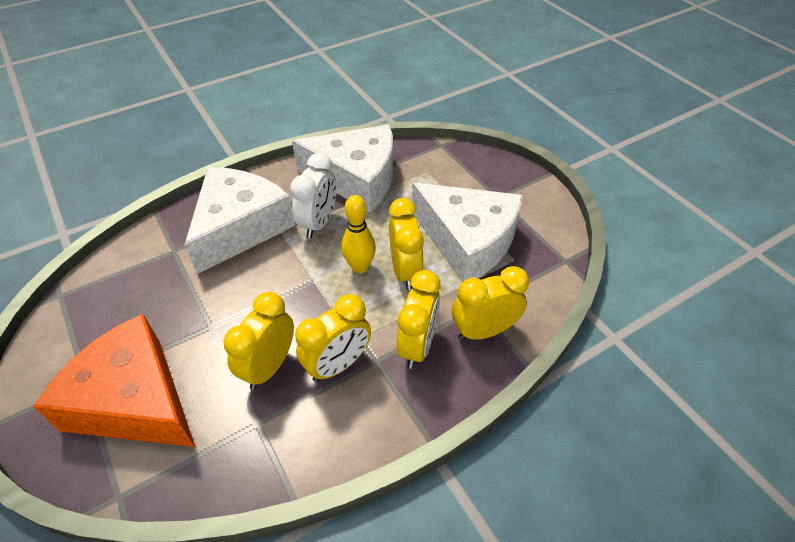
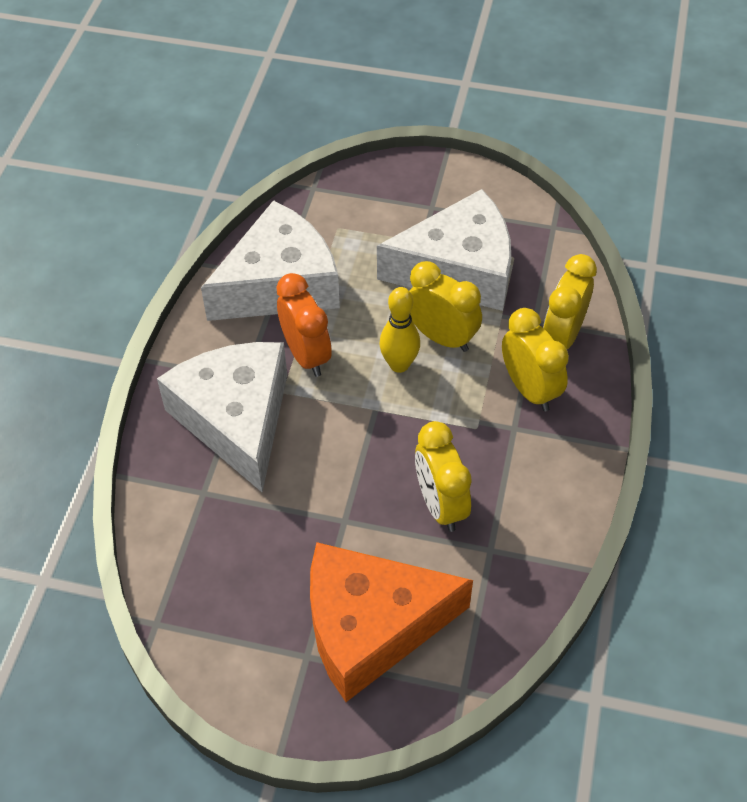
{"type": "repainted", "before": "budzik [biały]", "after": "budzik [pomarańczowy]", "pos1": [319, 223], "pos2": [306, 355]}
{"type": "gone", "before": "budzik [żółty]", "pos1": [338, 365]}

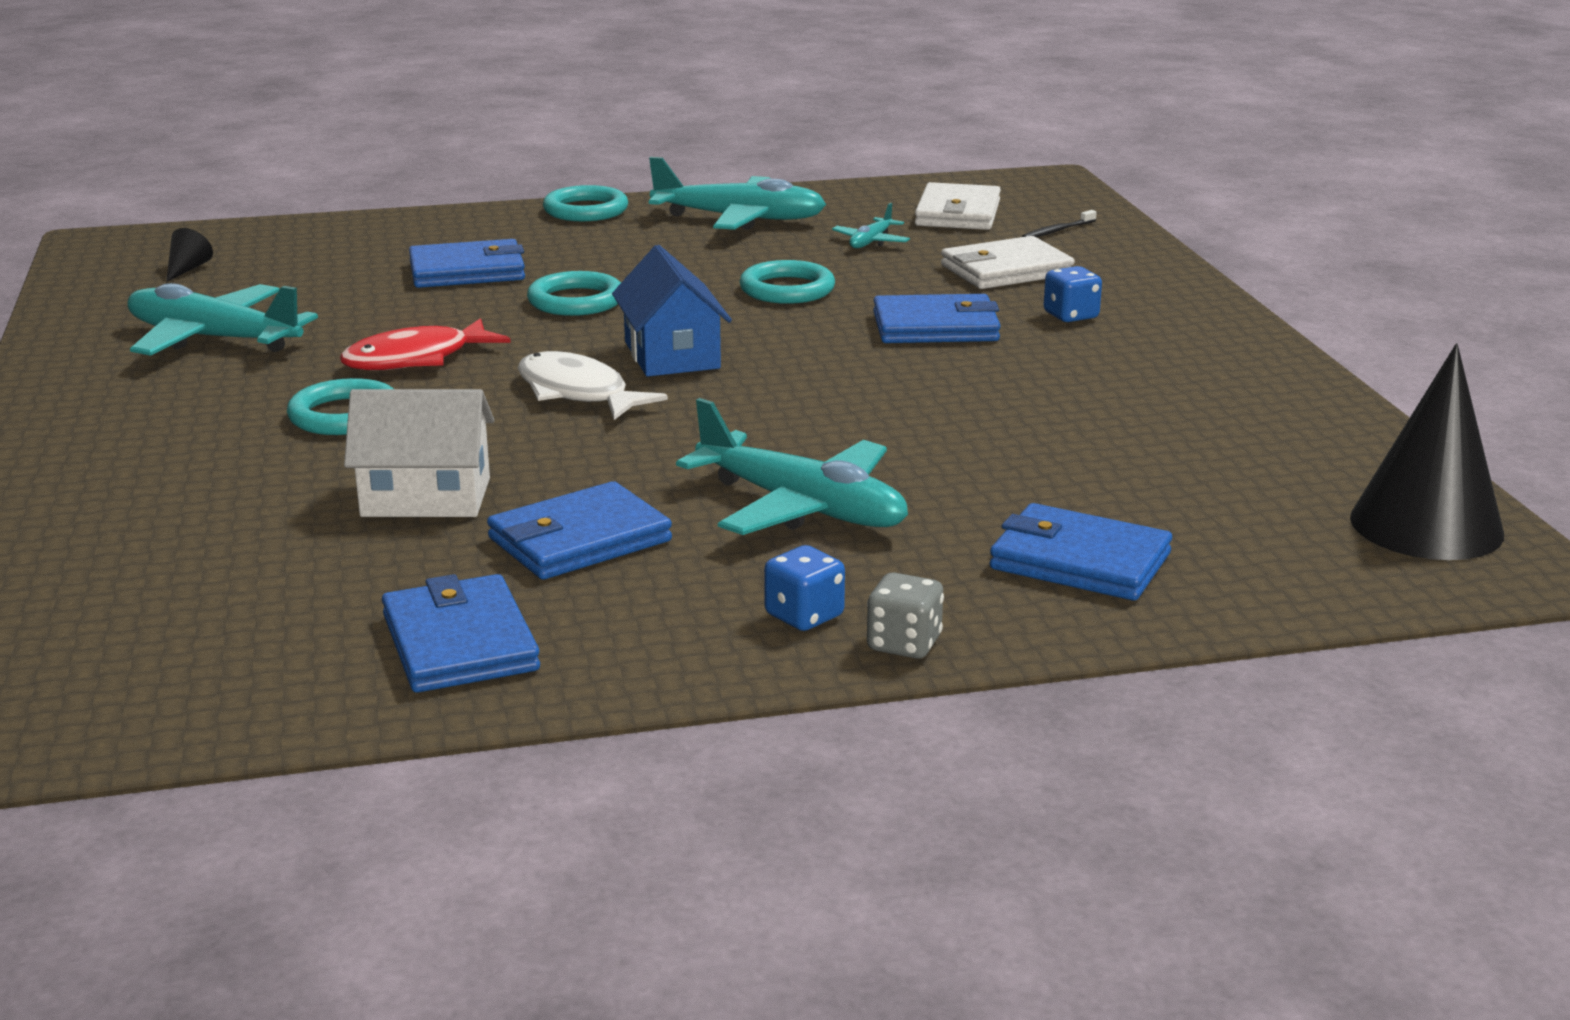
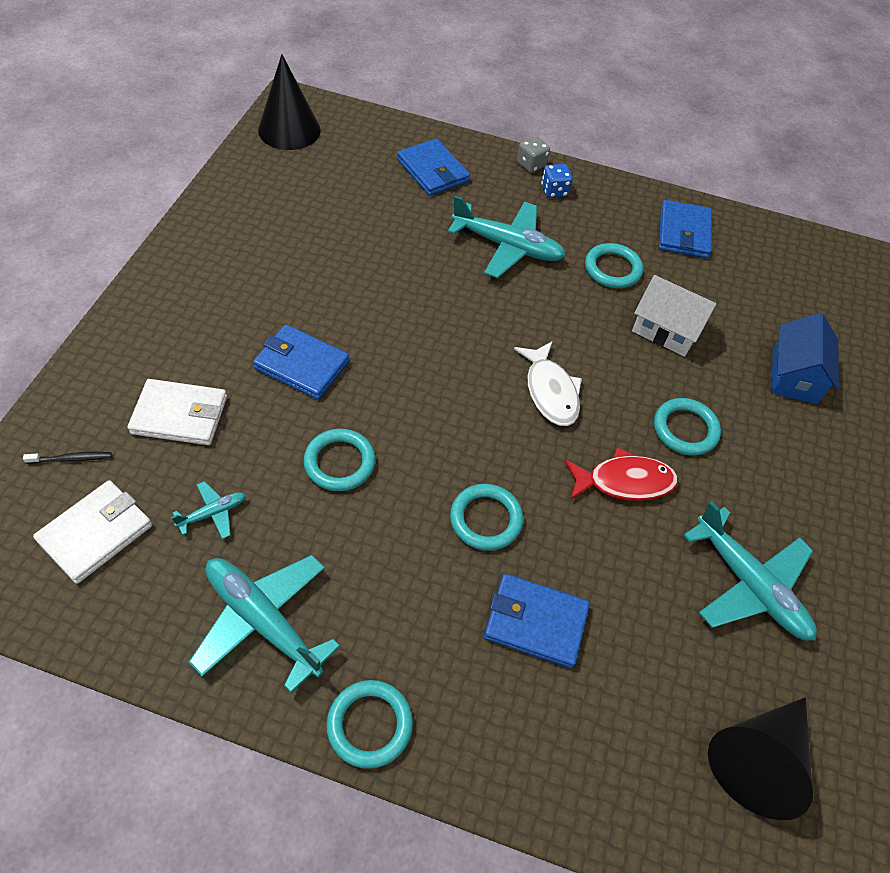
{"type": "scaled", "before": "stożek [czarny]", "pos1": [187, 269], "pos2": [758, 759], "scale": 2.46}
{"type": "swapped", "before": "portfel [niebieski]", "after": "pierścień [turkusowy]", "pos1": [579, 540], "pos2": [612, 269]}
{"type": "shifted", "before": "domek [niebieski]", "pos1": [671, 355], "pos2": [794, 376]}
{"type": "rotated", "before": "samolot [turkusowy]", "pos1": [802, 507], "pos2": [508, 246], "turn": 135}
{"type": "gone", "before": "kostka do gry [niebieski]", "pos1": [1071, 316]}

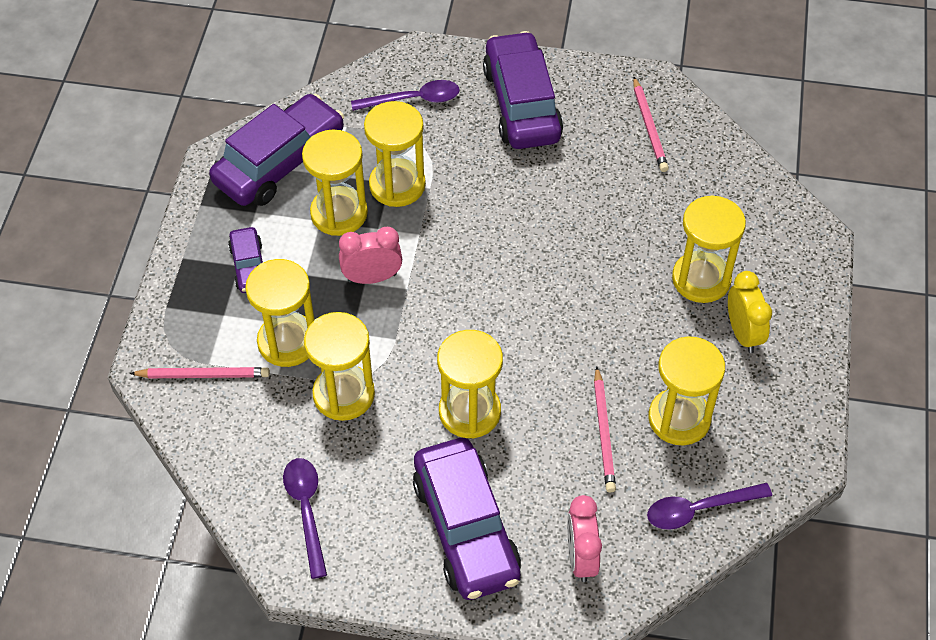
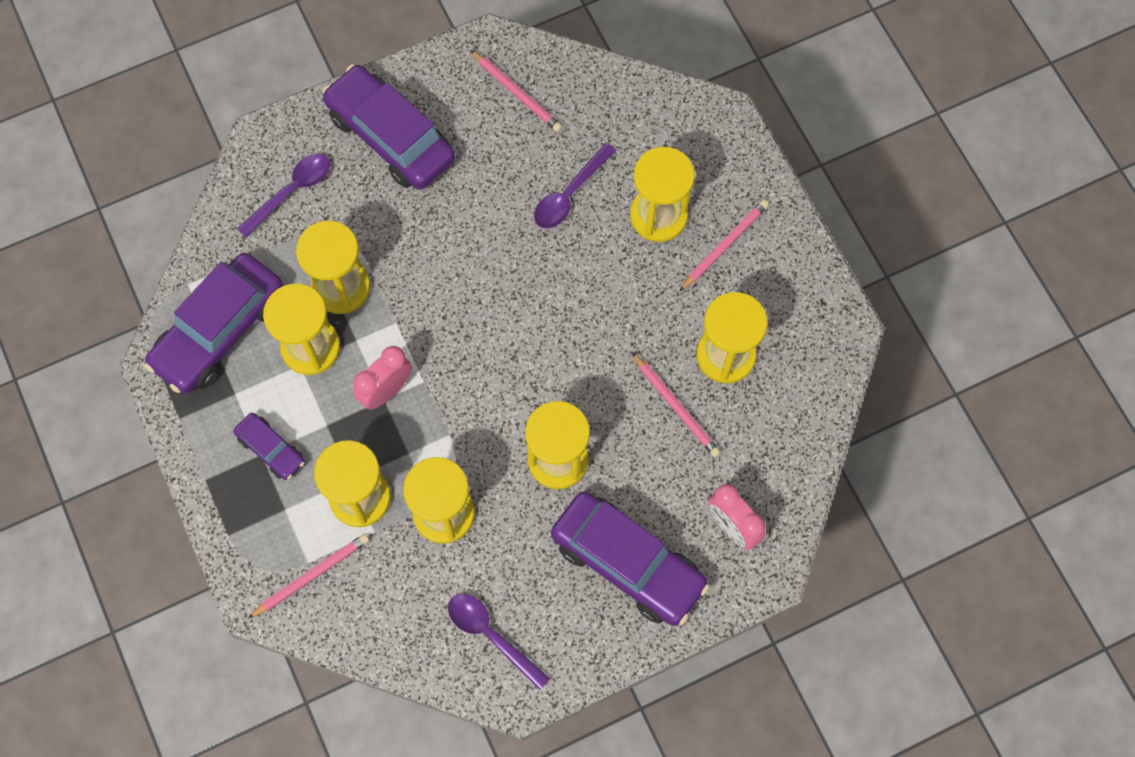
{"type": "rotated", "before": "samochód [fioletowy]", "pos1": [280, 163], "pos2": [219, 331], "turn": -150}
{"type": "shifted", "before": "łyżka [fioletowy]", "pos1": [699, 509], "pos2": [569, 194]}
{"type": "swapped", "before": "budzik [żółty]", "after": "ołówek [różowy]", "pos1": [743, 333], "pos2": [724, 245]}

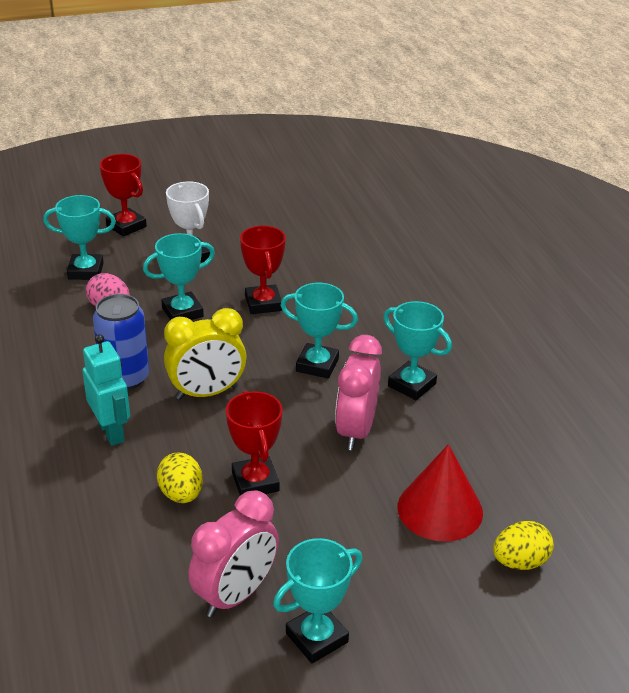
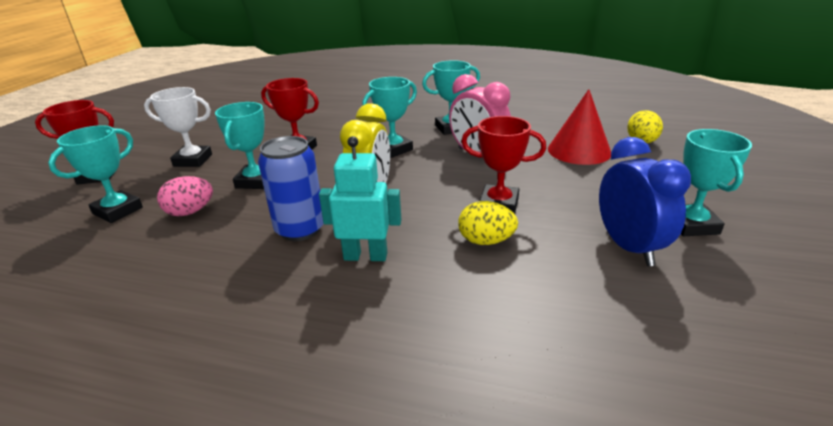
{"type": "repainted", "before": "budzik [różowy]", "after": "budzik [niebieski]", "pos1": [236, 595], "pos2": [629, 247]}

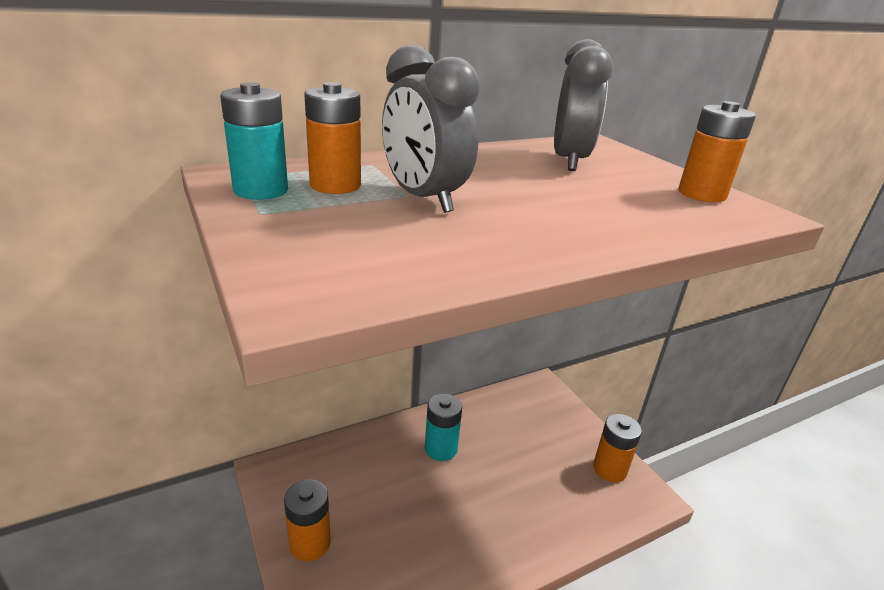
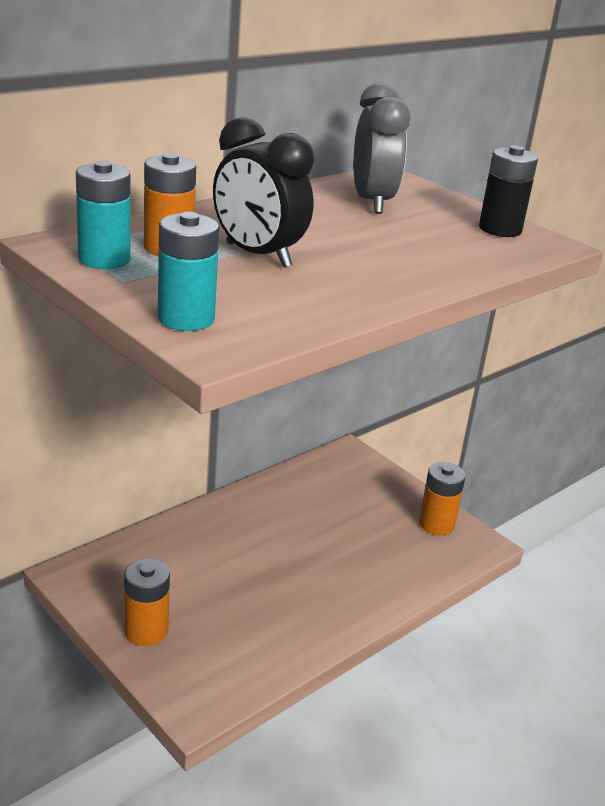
{"type": "repainted", "before": "budzik [szary]", "after": "budzik [czarny]", "pos1": [423, 199], "pos2": [257, 255]}
{"type": "shifted", "before": "bateria [turkusowy]", "pos1": [440, 449], "pos2": [186, 319]}
{"type": "repainted", "before": "bateria [pomarańczowy]", "after": "bateria [czarny]", "pos1": [701, 194], "pos2": [500, 229]}

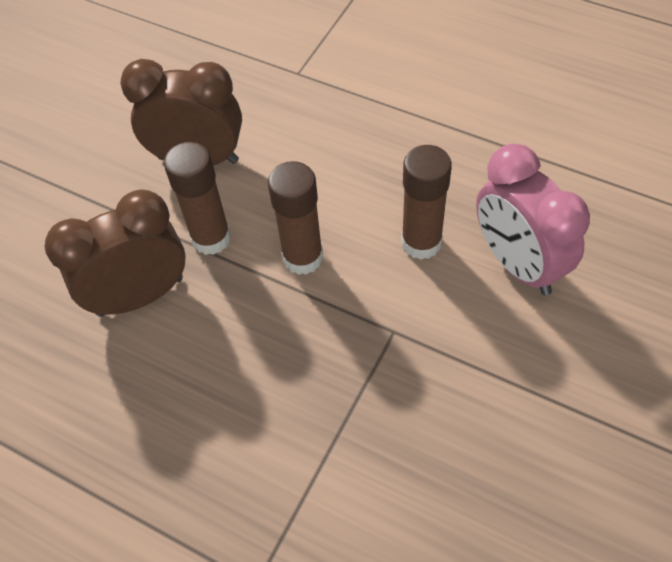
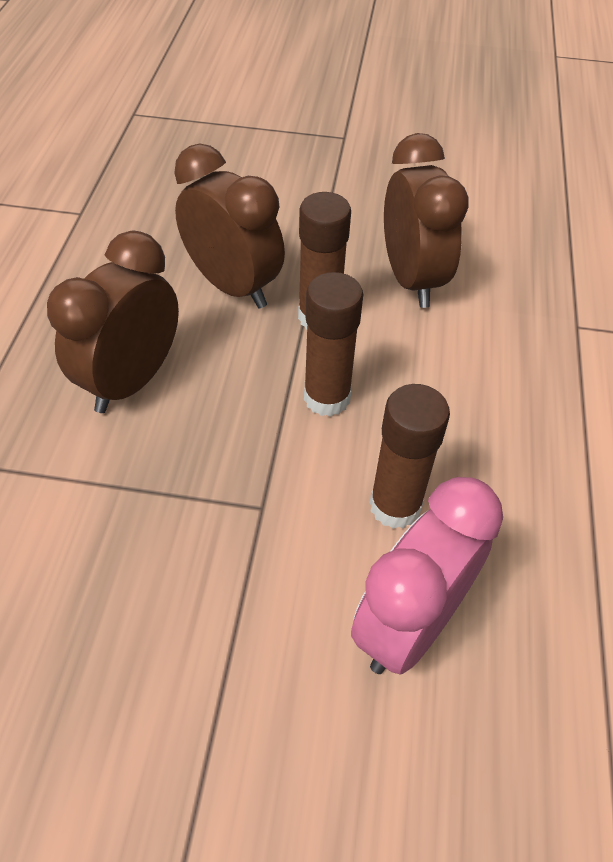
{"type": "new", "after": "budzik [brązowy]", "pos2": [131, 381]}

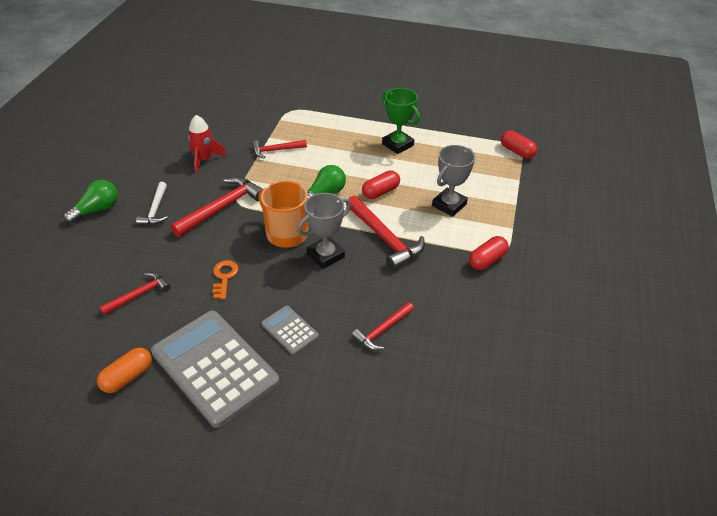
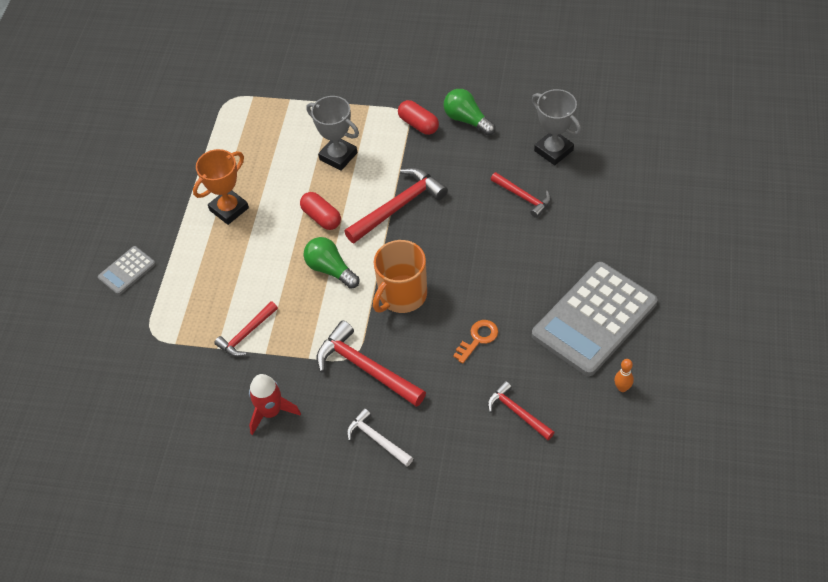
{"type": "shifted", "before": "żarówka [zielony]", "pos1": [97, 210], "pos2": [467, 120]}
{"type": "swapped", "before": "kapsułka [pomarańczowy]", "after": "kręgiel [pomarańczowy]", "pos1": [128, 377], "pos2": [622, 388]}
{"type": "rotated", "before": "młotek [biały]", "pos1": [155, 209], "pos2": [377, 439], "turn": -135}
{"type": "rotated", "before": "klucz [pomarańczowy]", "pos1": [224, 277], "pos2": [478, 339], "turn": 135}
{"type": "rotated", "before": "młotek [czerwony]", "pos1": [276, 150], "pos2": [246, 334], "turn": 60}
{"type": "shifted", "before": "kalkulator [szary]", "pos1": [290, 330], "pos2": [127, 271]}
{"type": "shifted", "before": "puchar [szary]", "pos1": [325, 255], "pos2": [553, 150]}
{"type": "repainted", "before": "puchar [zielony]", "after": "puchar [pomarańczowy]", "pos1": [397, 145], "pos2": [229, 209]}
{"type": "gone", "before": "kapsułka [czerwony]", "pos1": [517, 151]}

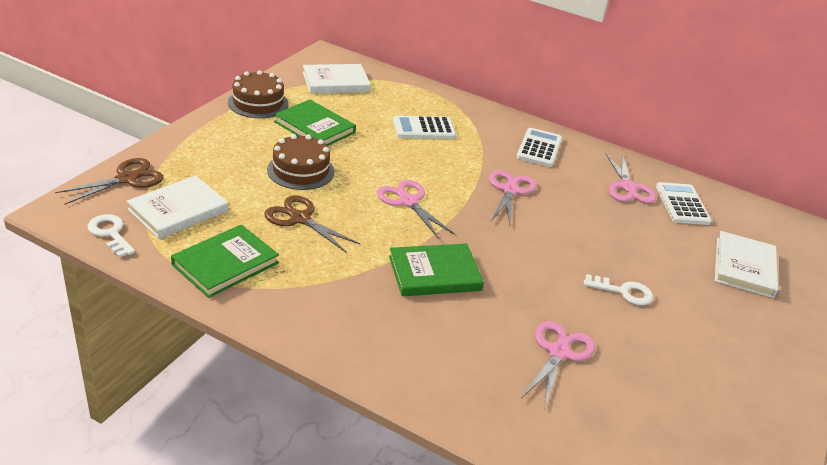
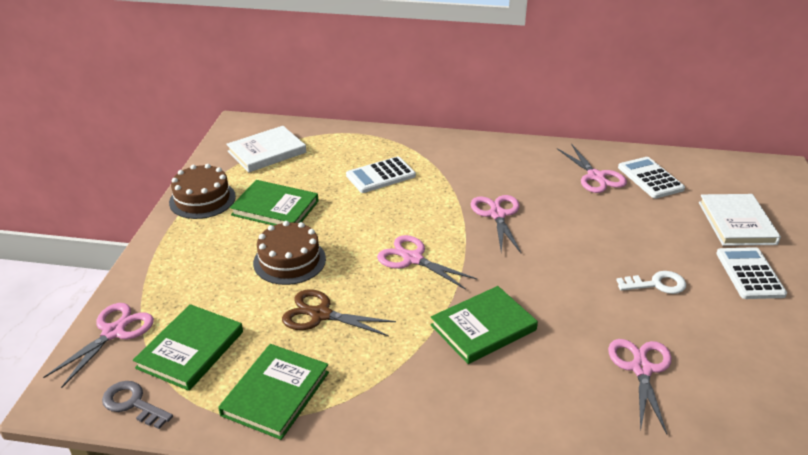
{"type": "repainted", "before": "nożyczki [brązowy]", "after": "nożyczki [różowy]", "pos1": [127, 179], "pos2": [114, 332]}
{"type": "repainted", "before": "klucz [biały]", "after": "klucz [szary]", "pos1": [110, 233], "pos2": [133, 403]}
{"type": "repainted", "before": "książka [biały]", "after": "książka [zielony]", "pos1": [178, 210], "pos2": [191, 350]}
{"type": "shifted", "before": "kalkulator [biały]", "pos1": [539, 148], "pos2": [749, 274]}

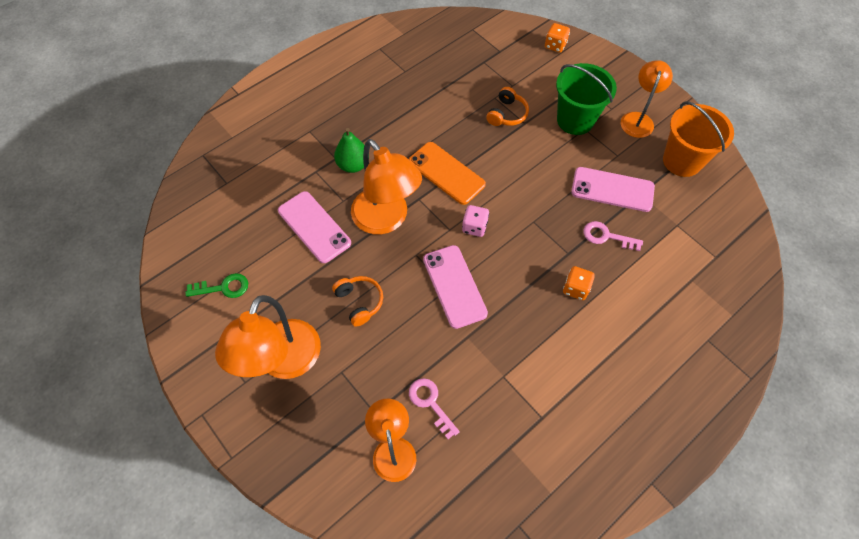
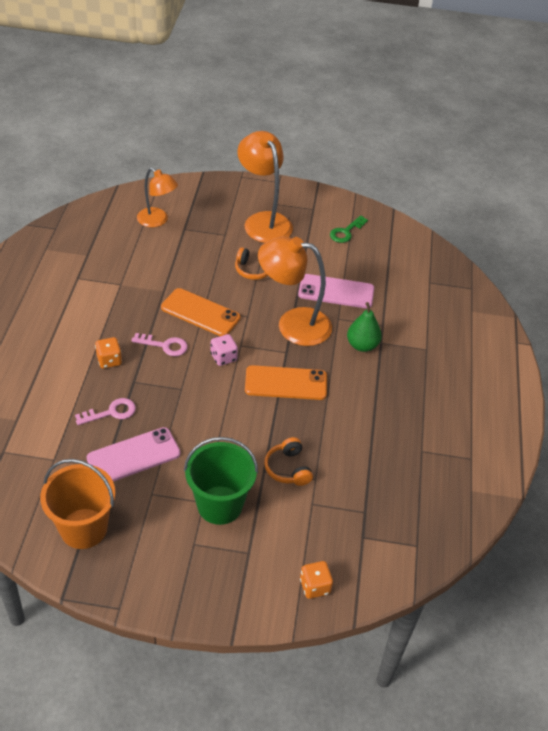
{"type": "shifted", "before": "klucz [różowy]", "pos1": [430, 403], "pos2": [165, 345]}
{"type": "repainted", "before": "telefon [różowy]", "after": "telefon [pomarańczowy]", "pos1": [454, 286], "pos2": [200, 313]}
{"type": "gone", "before": "lampka [pomarańczowy]", "pos1": [638, 119]}

